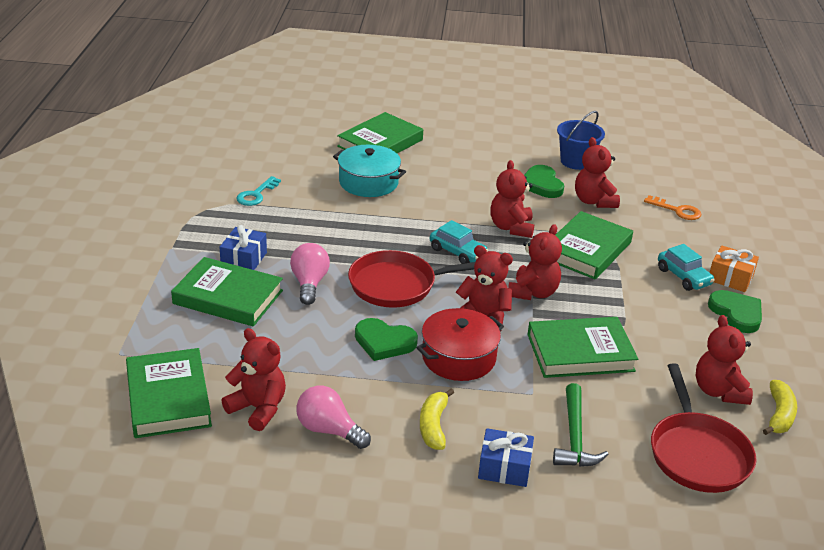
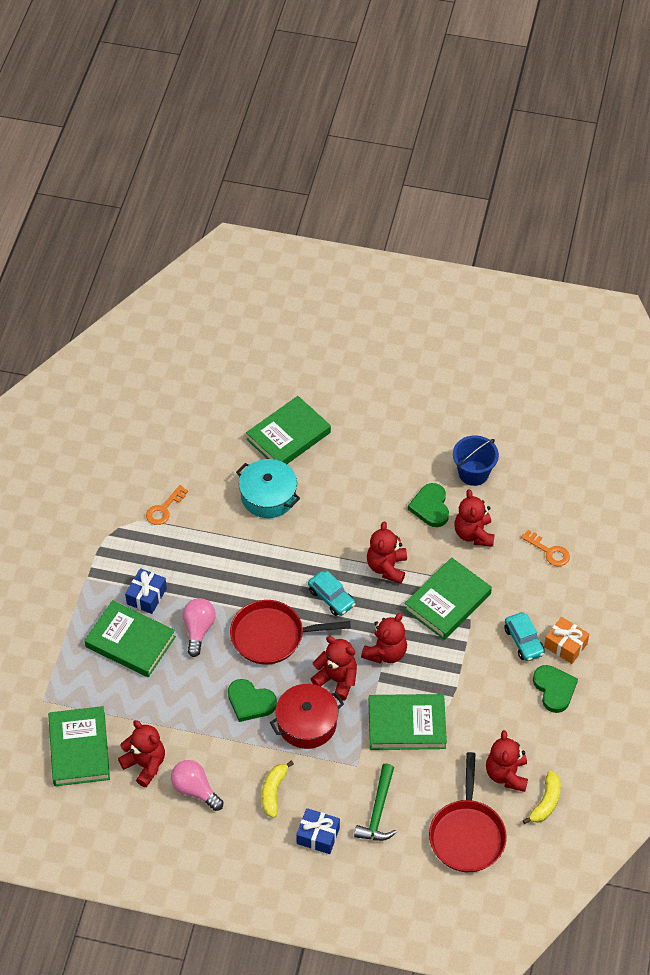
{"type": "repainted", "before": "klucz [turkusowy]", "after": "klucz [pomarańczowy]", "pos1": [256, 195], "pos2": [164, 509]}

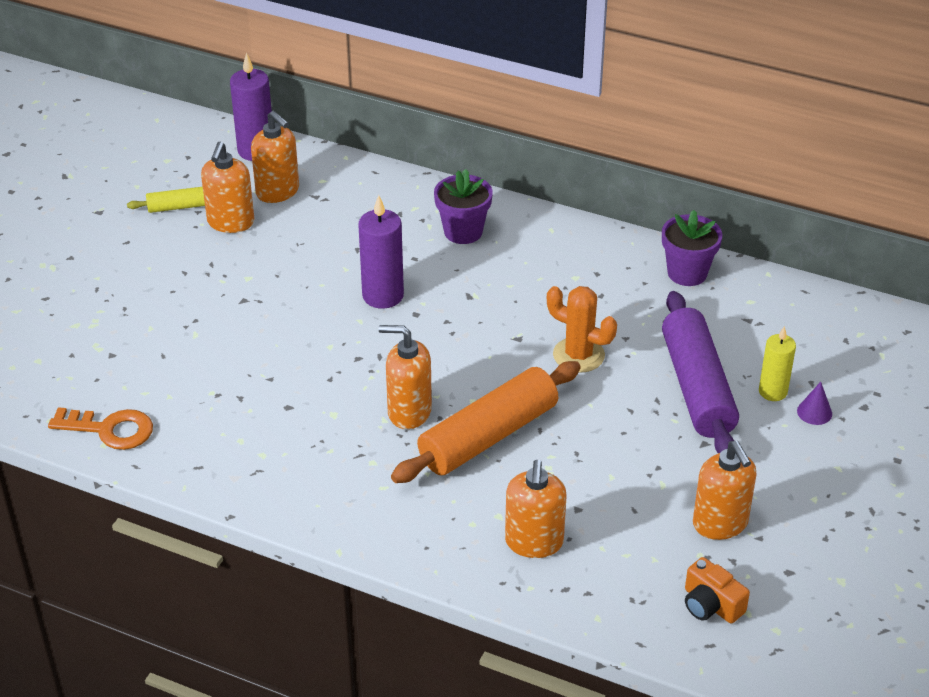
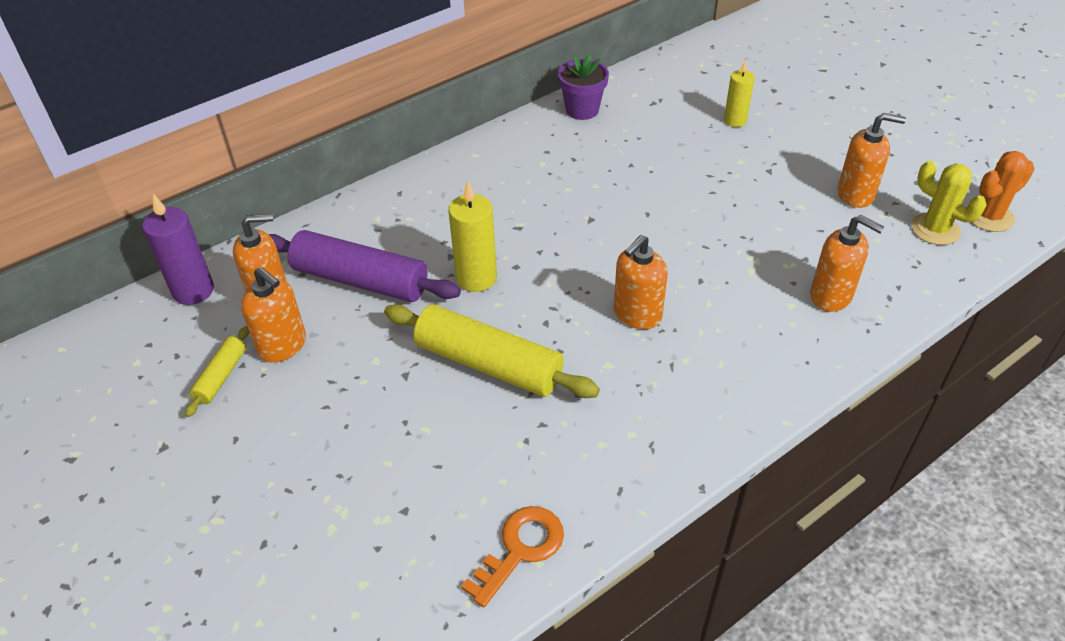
{"type": "repainted", "before": "świeca [fioletowy]", "after": "świeca [żółty]", "pos1": [383, 295], "pos2": [476, 278]}
{"type": "gone", "before": "wałek do ciasta [pomarańczowy]", "pos1": [488, 436]}
{"type": "gone", "before": "doniczka [fioletowy]", "pos1": [463, 232]}
{"type": "shifted", "before": "kaktus [pomarańczowy]", "pos1": [578, 355], "pos2": [989, 216]}
{"type": "shifted", "before": "wałek do ciasta [fioletowy]", "pos1": [697, 387], "pos2": [360, 280]}
{"type": "swapped", "before": "aparat fotograficzny [pomarańczowy]", "after": "kaktus [żółty]", "pos1": [711, 604], "pos2": [935, 229]}
{"type": "gone", "before": "stożek [fioletowy]", "pos1": [814, 412]}
{"type": "new", "after": "wałek do ciasta [żółty]", "pos2": [488, 364]}

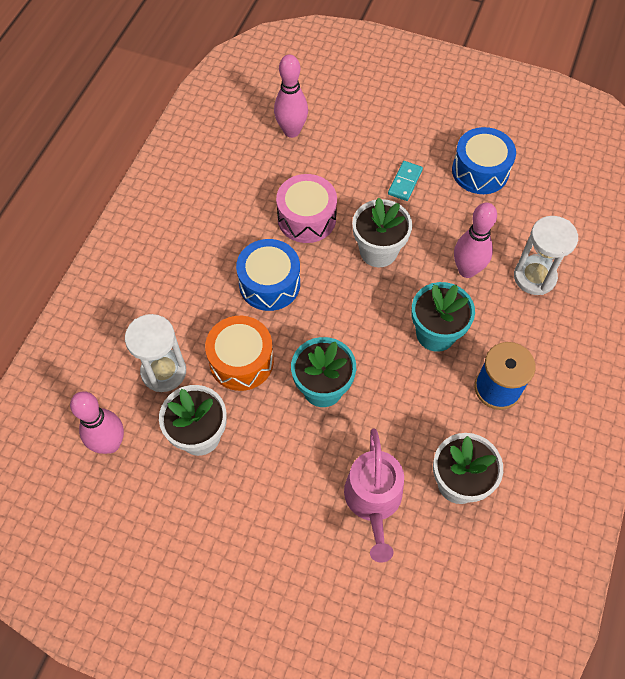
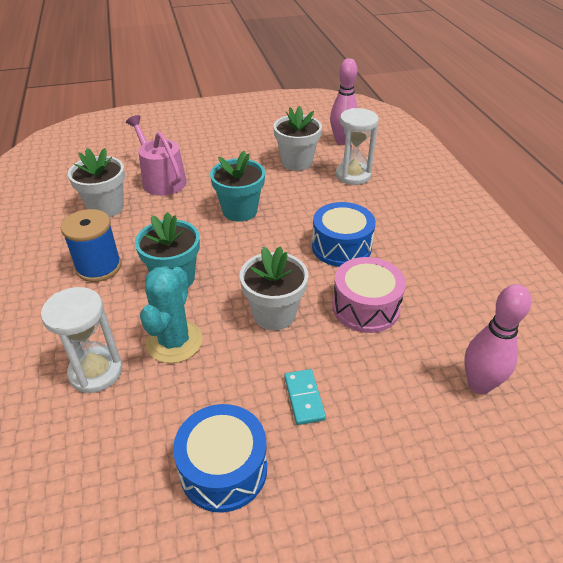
{"type": "gone", "before": "bęben [pomarańczowy]", "pos1": [241, 361]}
{"type": "swapped", "before": "kręgiel [różowy]", "after": "kaktus [turkusowy]", "pos1": [467, 270], "pos2": [174, 341]}

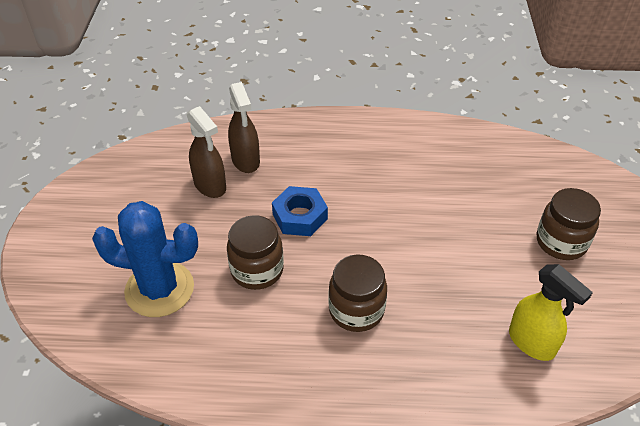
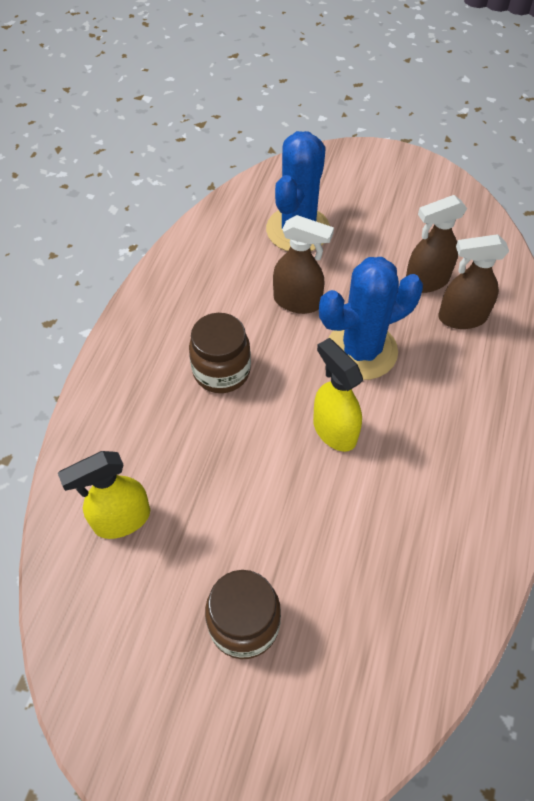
{"type": "swapped", "before": "słoik [brązowy]", "after": "spryskiwacz [brązowy]", "pos1": [257, 270], "pos2": [298, 302]}
{"type": "swapped", "before": "nakrętka [niebieski]", "after": "kaktus [niebieski]", "pos1": [300, 216], "pos2": [361, 351]}
{"type": "new", "after": "spryskiwacz [żółty]", "pos2": [334, 430]}

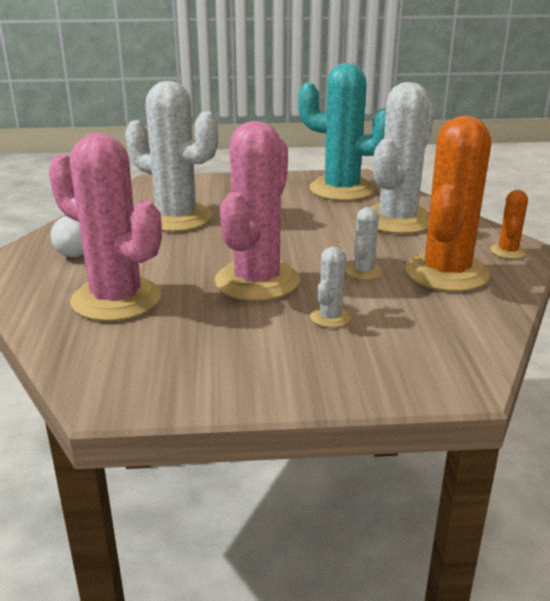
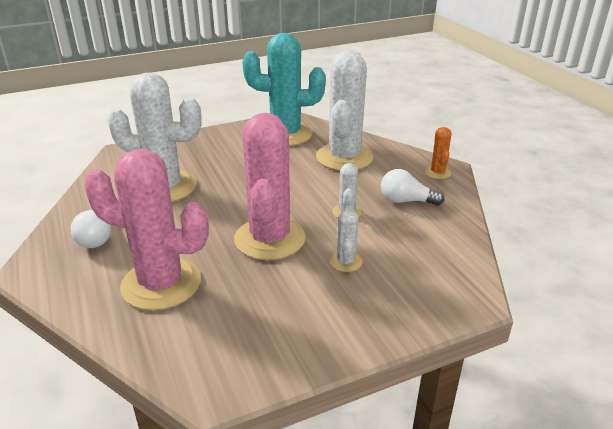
{"type": "swapped", "before": "kaktus [pomarańczowy]", "after": "żarówka [biały]", "pos1": [446, 273], "pos2": [406, 201]}

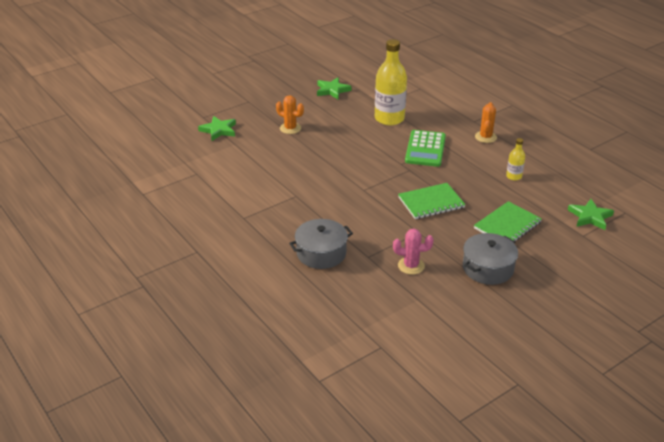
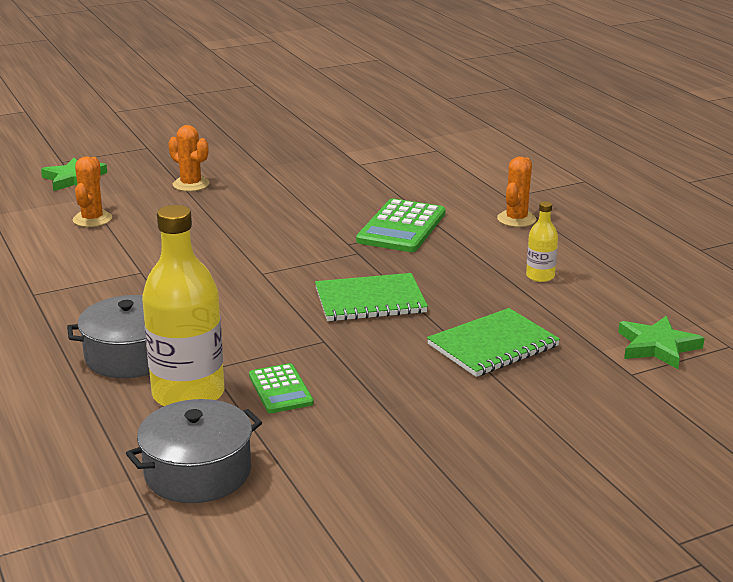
{"type": "gone", "before": "gwiazda [zielony]", "pos1": [332, 90]}
{"type": "shifted", "before": "butelka [żółty]", "pos1": [389, 118], "pos2": [188, 394]}
{"type": "swapped", "before": "kaktus [różowy]", "after": "kalkulator [zielony]", "pos1": [411, 266], "pos2": [280, 389]}
{"type": "shifted", "before": "garnek [szary]", "pos1": [488, 268], "pos2": [198, 472]}
{"type": "new", "after": "kaktus [pomarańczowy]", "pos2": [92, 219]}

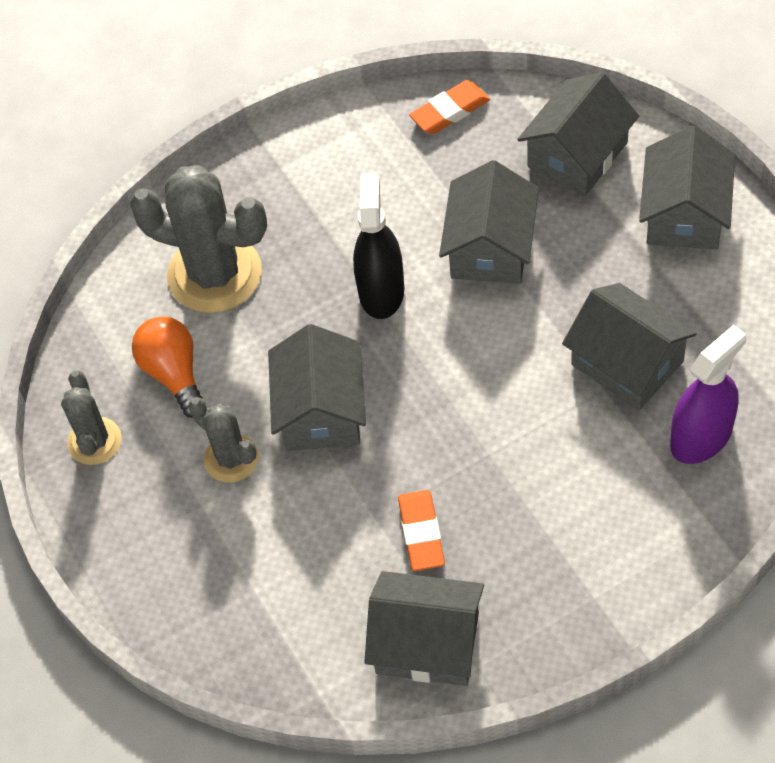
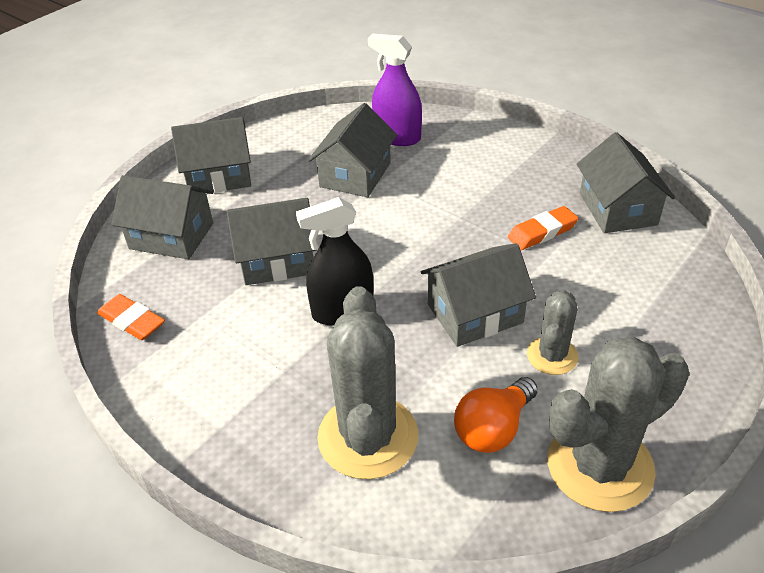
{"type": "scaled", "before": "kaktus [szary]", "pos1": [94, 441], "pos2": [600, 466], "scale": 1.83}

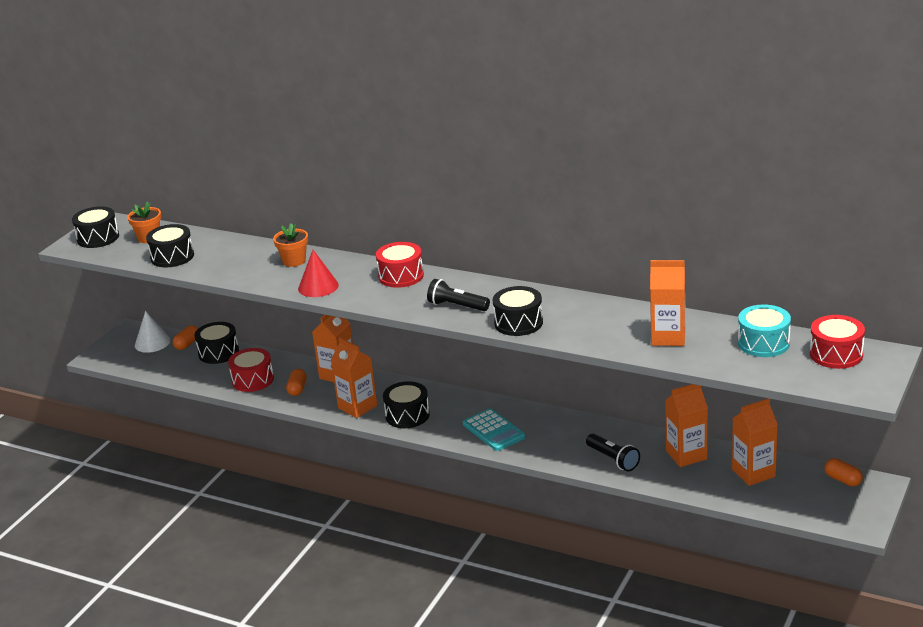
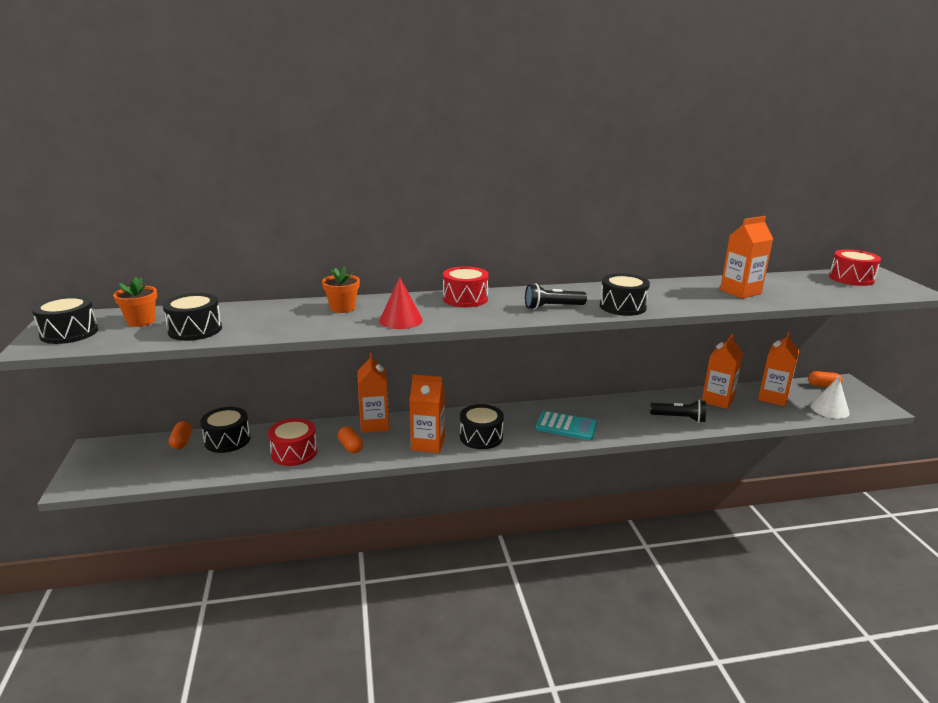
{"type": "shifted", "before": "stożek [biały]", "pos1": [152, 343], "pos2": [829, 409]}
{"type": "gone", "before": "bęben [turkusowy]", "pos1": [763, 343]}

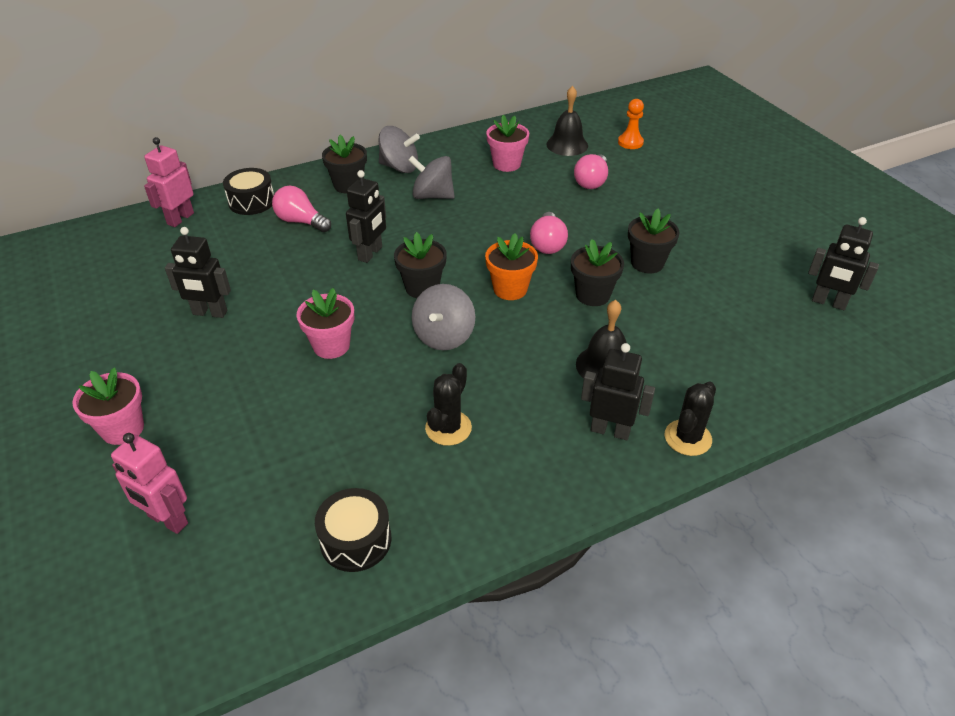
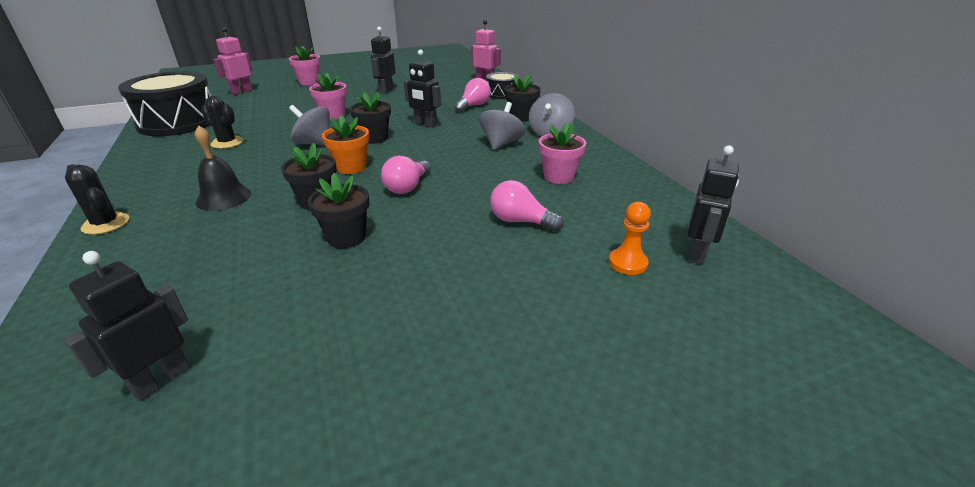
{"type": "scaled", "before": "bęben [czarny]", "pos1": [356, 540], "pos2": [178, 122], "scale": 1.99}
{"type": "rotated", "before": "żarówka [różowy]", "pos1": [547, 244], "pos2": [407, 187], "turn": -75}
{"type": "gone", "before": "dzwonek [czarny]", "pos1": [567, 145]}
{"type": "shifted", "before": "robot [czarny]", "pos1": [610, 430], "pos2": [697, 253]}

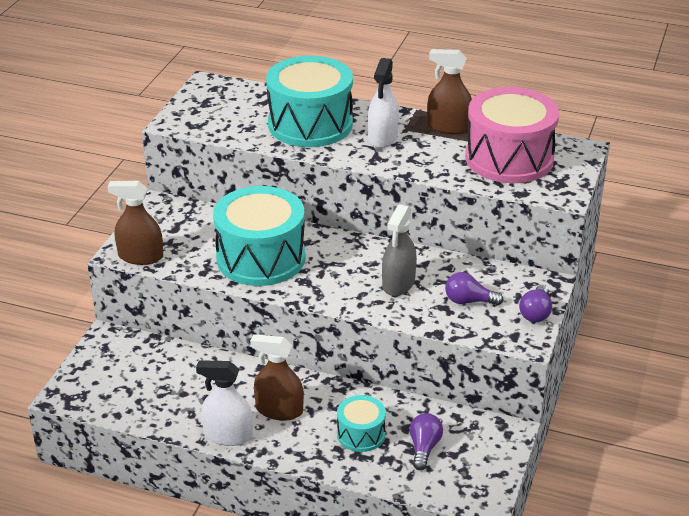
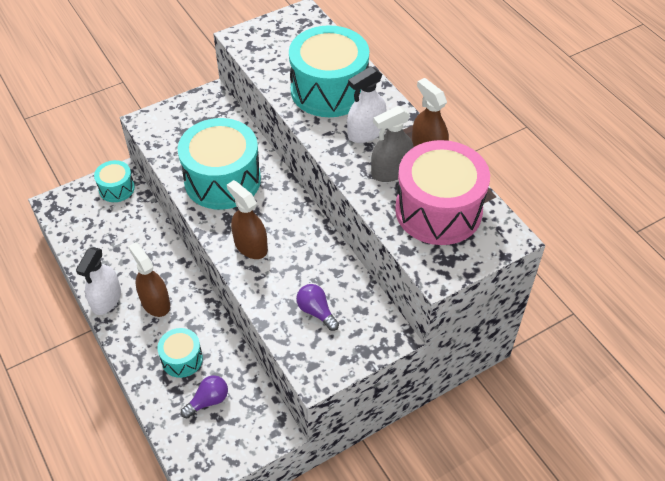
{"type": "shifted", "before": "spryskiwacz [brązowy]", "pos1": [140, 256], "pos2": [250, 246]}
{"type": "rotated", "before": "spryskiwacz [biały]", "pos1": [228, 435], "pos2": [106, 300], "turn": -120}
{"type": "shifted", "before": "spryskiwacz [szary]", "pos1": [398, 283], "pos2": [391, 171]}
{"type": "gone", "before": "żarówka [fioletowy]", "pos1": [535, 313]}
{"type": "new", "after": "bęben [turkusowy]", "pos2": [116, 188]}

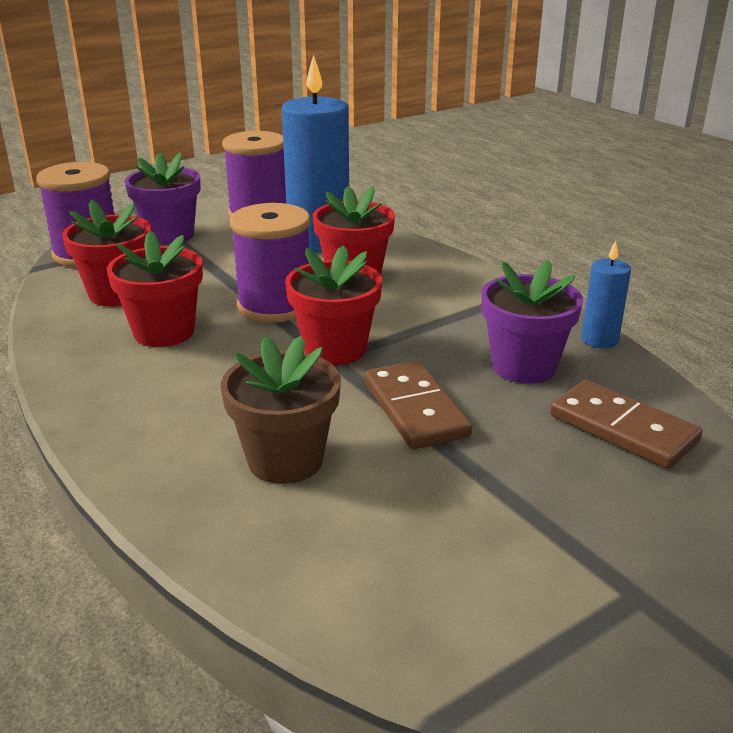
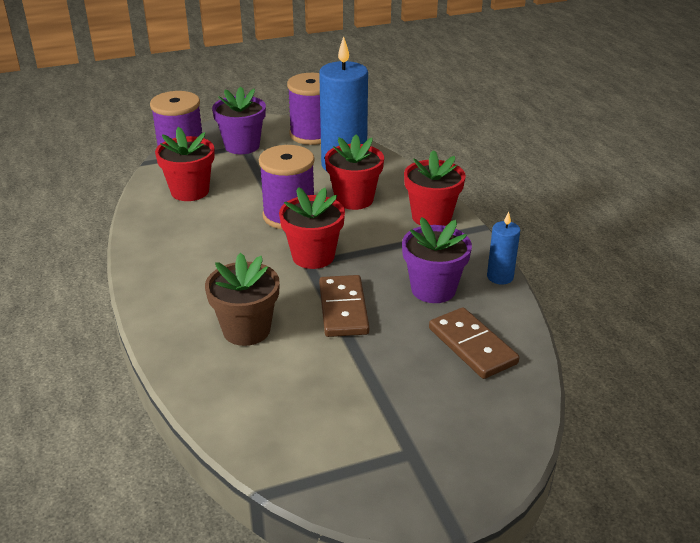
{"type": "shifted", "before": "doniczka [czerwony]", "pos1": [164, 332], "pos2": [431, 217]}

